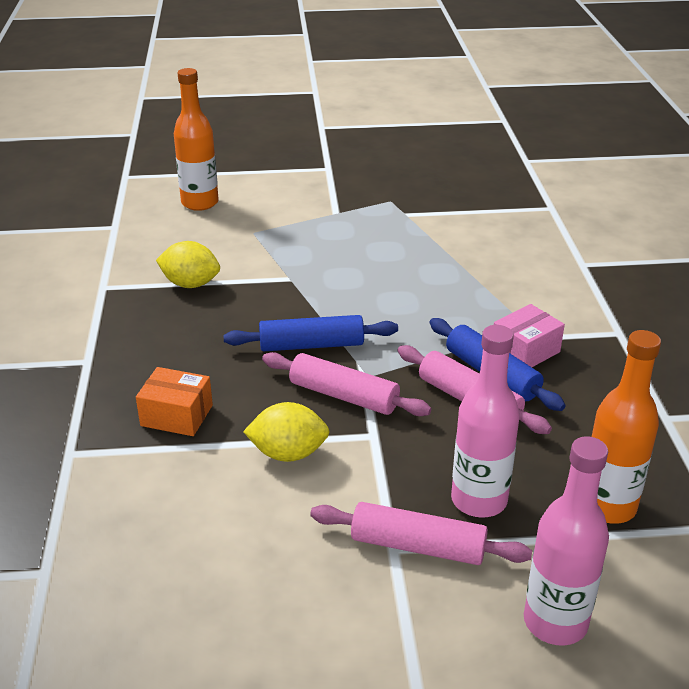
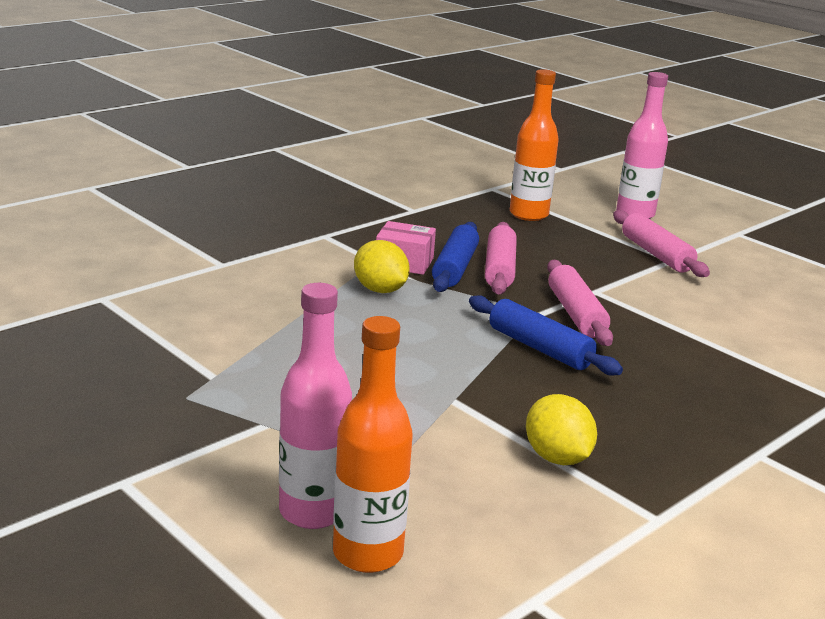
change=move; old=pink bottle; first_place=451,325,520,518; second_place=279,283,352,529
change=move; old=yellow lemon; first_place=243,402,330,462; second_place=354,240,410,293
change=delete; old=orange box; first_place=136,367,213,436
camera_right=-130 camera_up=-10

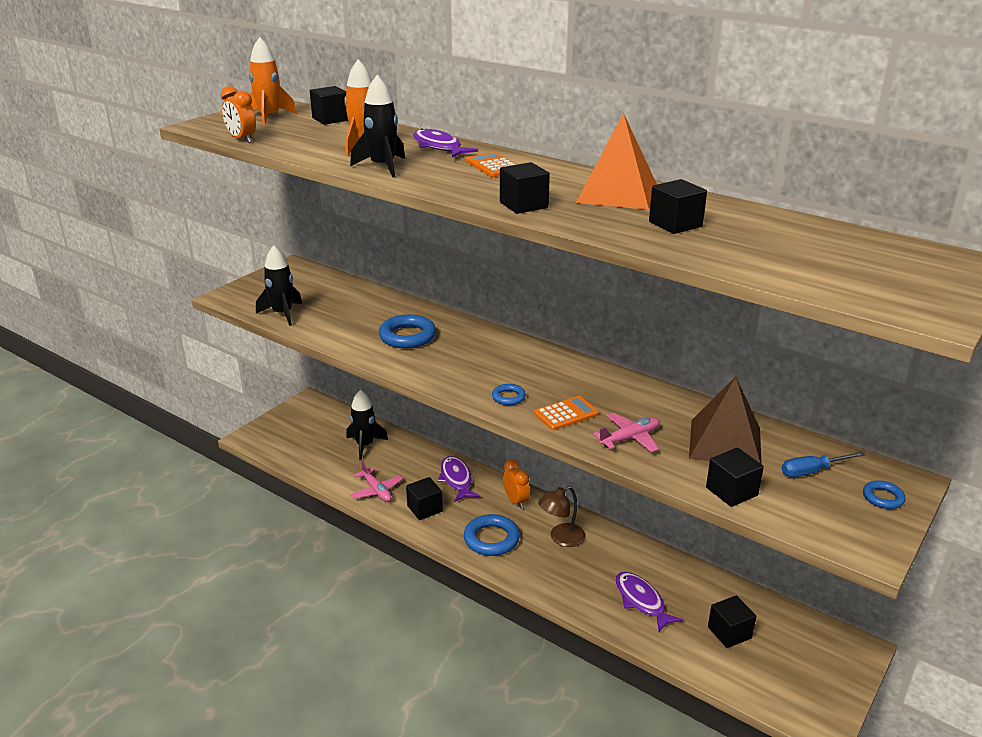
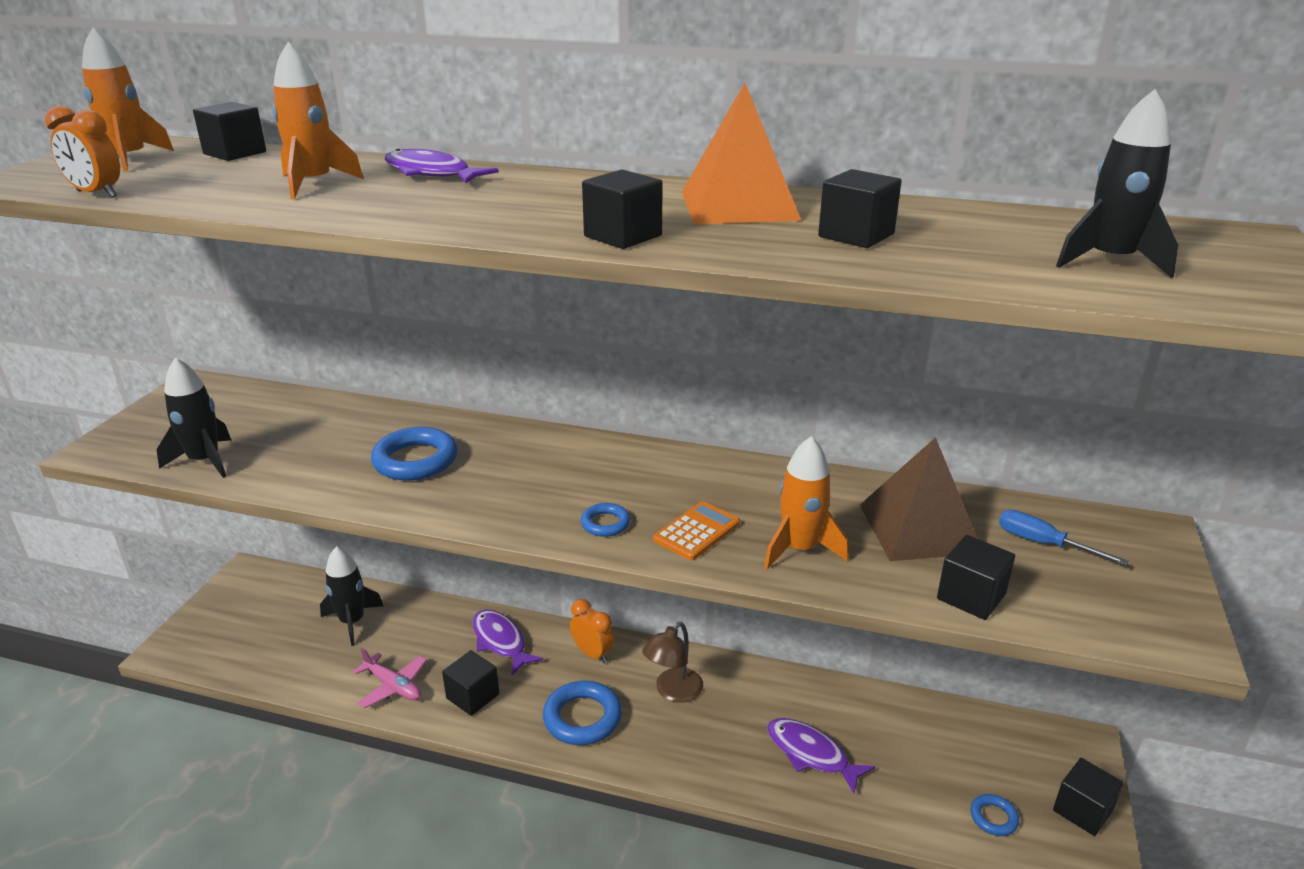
change=replace; old=pink plane; new=orange rocket; first_place=593,413,660,452; second_place=764,436,848,569
change=move; old=blue ring; first_place=863,480,906,509; second_place=970,794,1019,836
change=rotate; old=blue screwdriver; first_place=782,452,865,477; second_place=999,510,1129,565; degrees=75
change=move; old=black cube; first_place=708,595,757,648; second_place=1053,758,1123,836
change=move; old=black rocket; first_place=350,75,405,178; second_place=1056,89,1178,278
change=delete; old=orange calculator; first_place=466,152,517,177
camera_right=-20 camera_up=0

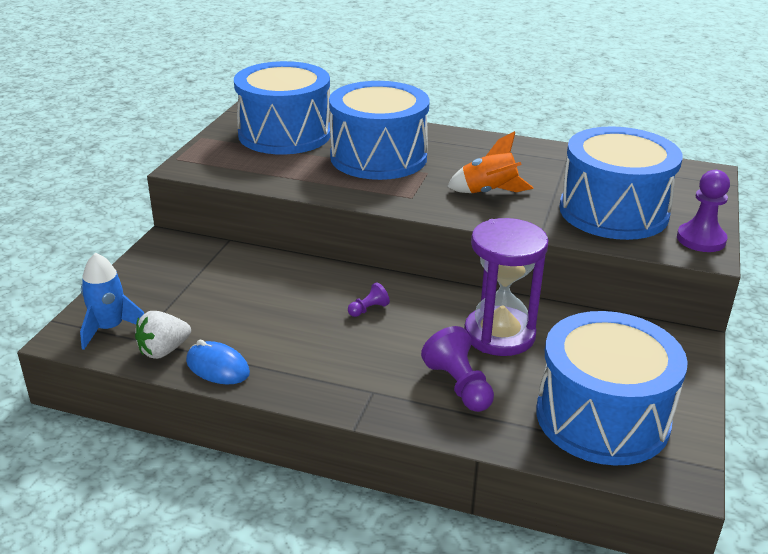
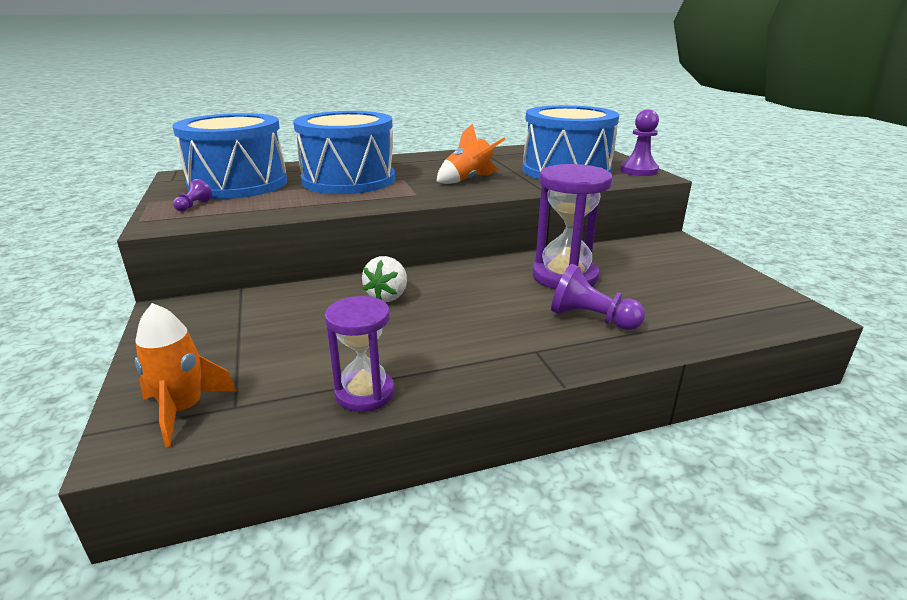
change=recolor; old=blue rocket; new=orange rocket; first_place=80,253,144,350; second_place=135,303,237,447
change=move; old=purple pawn; first_place=348,282,390,317; second_place=173,179,212,211
change=replace; old=blue mouse; new=purple hourglass; first_place=186,340,250,384; second_place=324,296,395,412
change=move; old=white strawberry; first_place=135,311,191,359; second_place=362,256,407,302
change=delete; old=blue drum; first_place=536,311,688,466
camera_right=-35 camera_up=-5

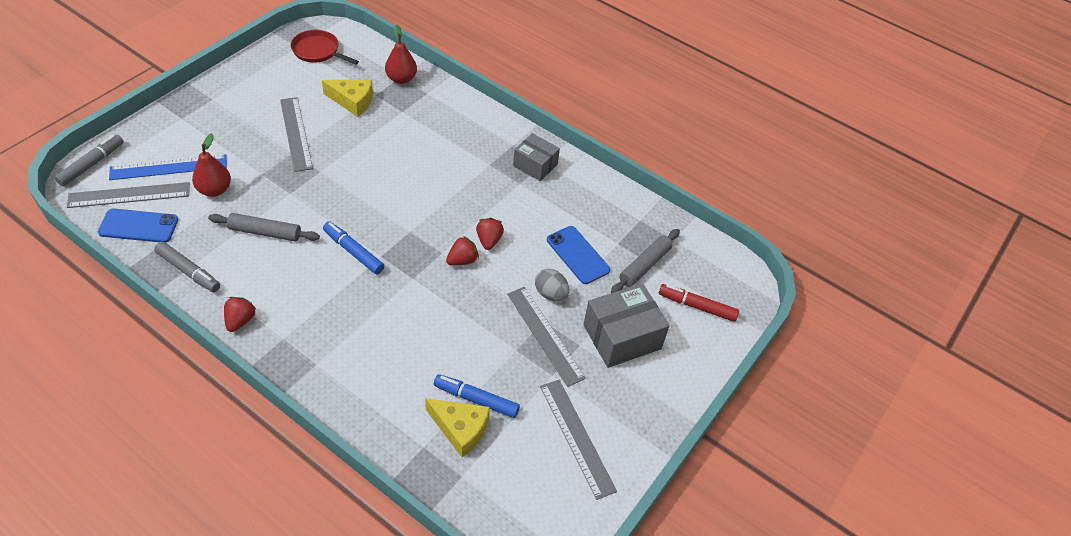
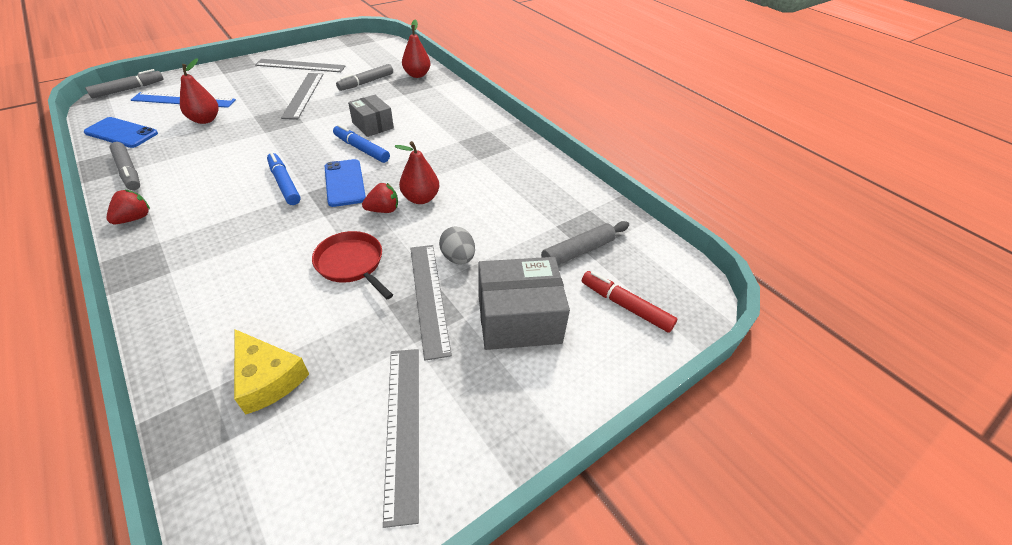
change=move; old=grey ruler; first_place=67,182,190,208; second_place=255,59,345,72
change=move; old=red pan; first_place=291,30,359,65; second_place=312,231,393,299
change=move; old=blue phone; first_place=547,226,610,284; second_place=325,159,366,207
change=move; old=blue marker; first_place=434,374,520,418; second_place=333,124,390,163
change=replace; old=yellow cheese; new=grey marker; first_place=322,79,373,117; second_place=336,64,393,91
change=move; old=grey box; first_place=513,133,560,181; second_place=348,95,394,137
change=replace; old=red strawberry; new=red pear; first_place=476,218,504,250; second_place=395,141,439,204
change=delete; old=grey rolling pin; first_place=208,213,320,242
camera_right=20 camera_up=-5

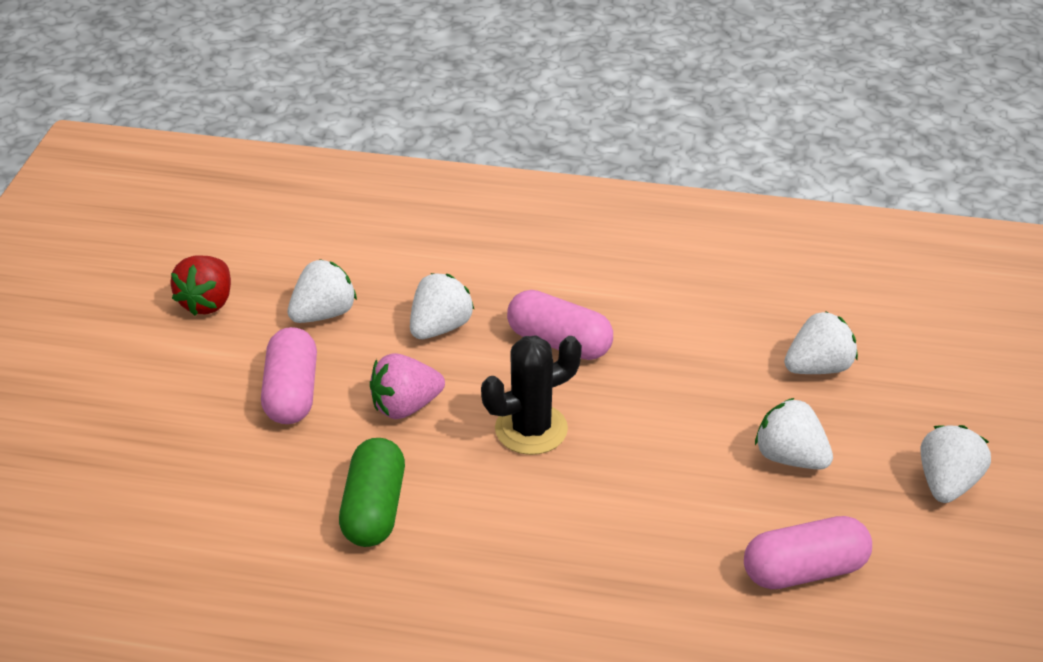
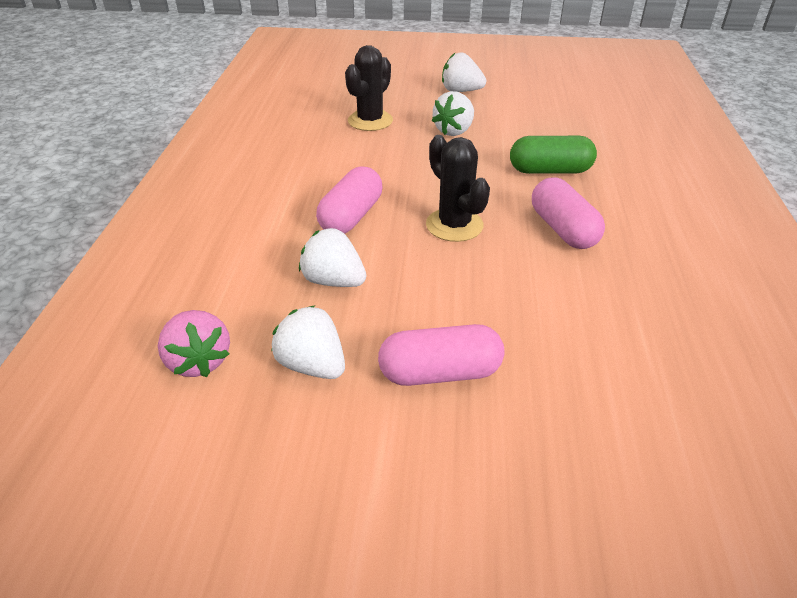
change=move; old=pink strawberry; first_place=370,353,445,419; second_place=158,310,230,377
change=replace; old=white strawberry; new=black cactus; first_place=784,311,858,374; second_place=345,45,393,131
change=move; old=green capsule; first_place=339,438,405,547; second_place=510,136,597,174
change=move; old=pink capsule; first_place=744,516,872,589; second_place=532,177,605,249
change=delete; old=red strawberry; first_place=170,255,231,316
camera_right=-95 camera_up=0

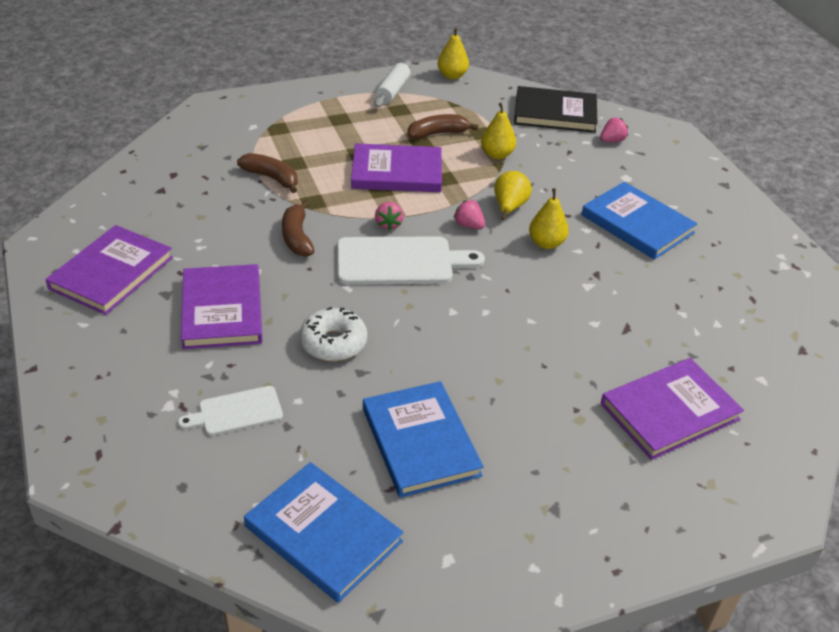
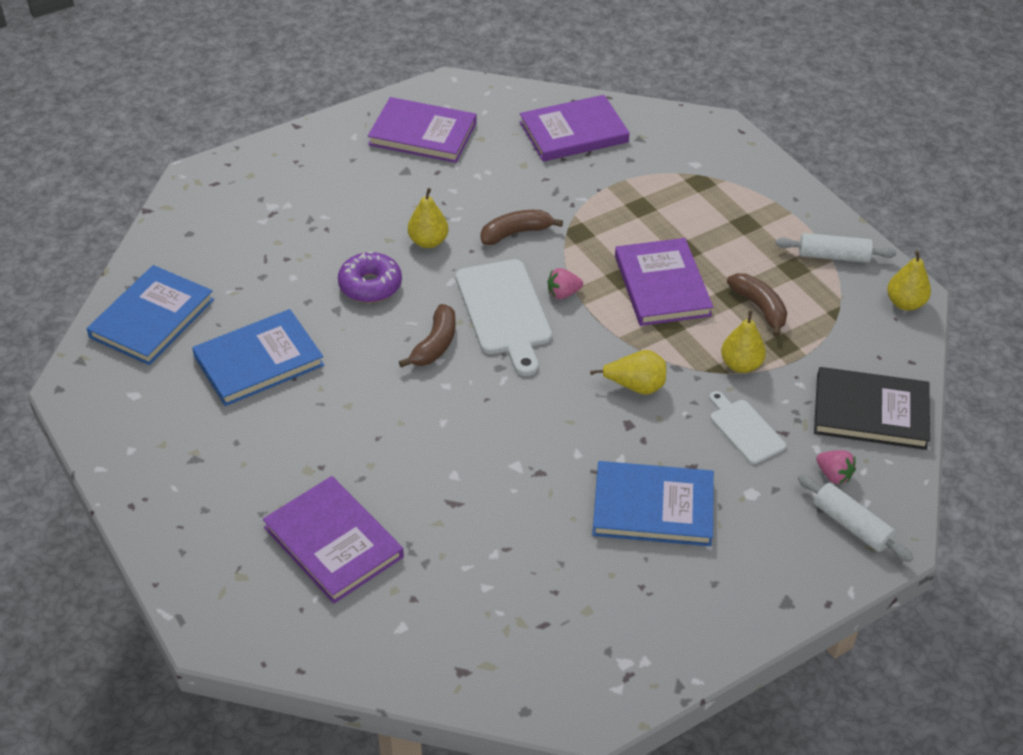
change=recolor; old=white donut; new=purple donut; first_place=299,307,367,361; second_place=338,251,402,303
change=move; old=brown banana; first_place=237,153,298,193; second_place=399,304,456,368
change=move; old=yellow pear; first_place=529,188,569,249; second_place=408,188,448,248
change=move; old=purple book; first_place=181,264,262,349; second_place=520,95,629,162
change=rotate; old=blue book; first_place=581,182,697,260; second_place=592,461,714,546; degrees=60
change=move; old=white cutting board; first_place=178,386,283,436; second_place=709,391,786,464
change=insert; new=white rolling pin; second_place=798,474,913,562
change=rotate; old=black book; first_place=514,86,598,133; second_place=814,367,930,450; degrees=-75
change=delete; old=pink strawberry; first_place=454,200,485,229
camera_right=80 camera_up=5

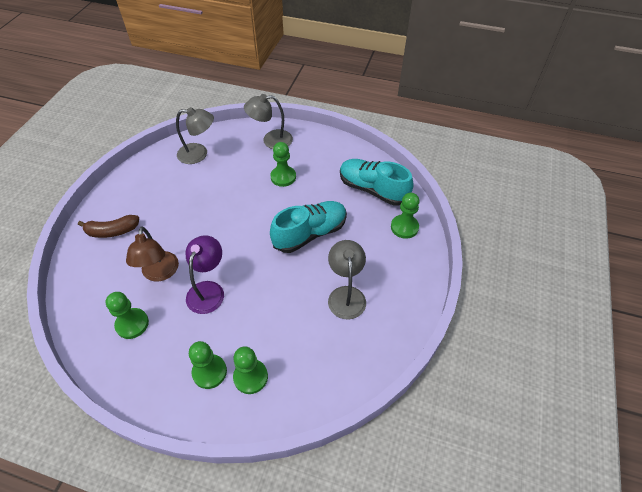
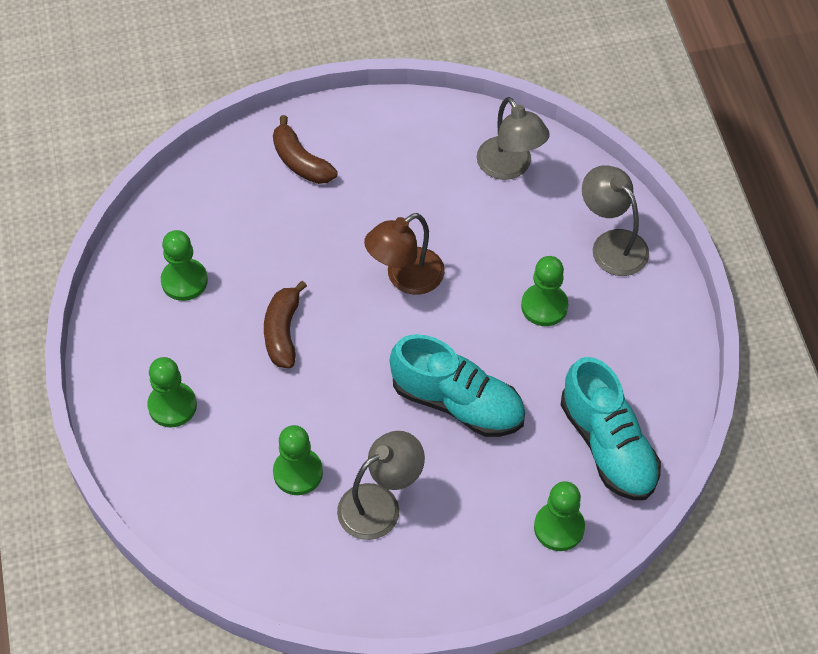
change=replace; old=purple lamp; new=brown banana; first_place=185,235,224,314; second_place=264,281,307,368
change=move; old=green pawn; first_place=233,346,268,394; second_place=273,425,323,495
change=move; old=brown lamp; first_place=126,226,179,281; second_place=364,213,445,295
change=rotate; old=turquoise shoe; first_place=340,159,414,206; second_place=561,357,661,500; degrees=150
camera_right=60 camera_up=5

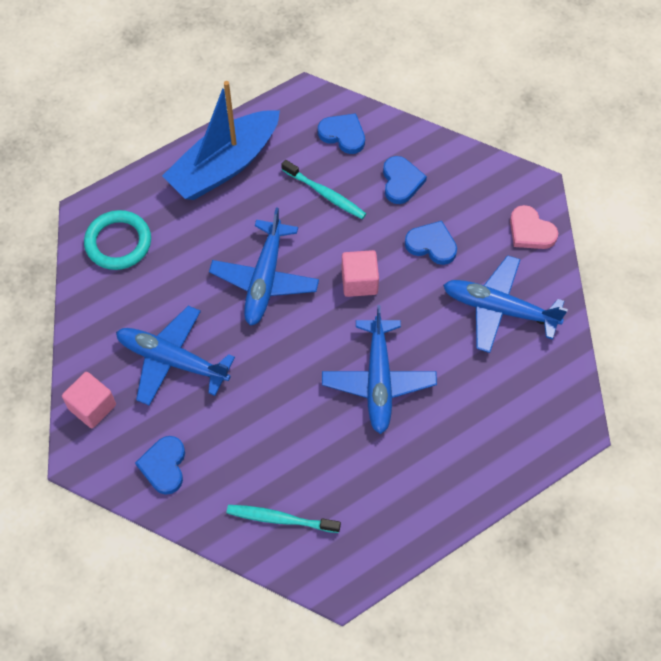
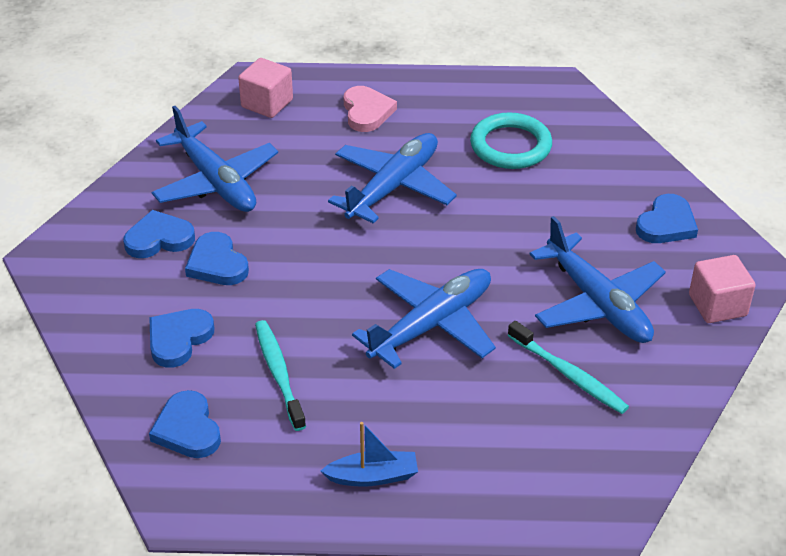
change=insert; new=blue heart; second_place=123,210,195,258
change=move; old=pink cube; first_place=342,250,379,297; second_place=238,58,293,118
change=resize; old=blue boat; first_place=162,81,280,200; second_place=321,422,418,487; factor=0.44
change=move; old=pink heart; first_place=510,205,558,249; second_place=344,86,397,132
change=move; old=turquoise ring; first_place=84,210,151,270; second_place=470,112,552,169
change=move; old=turquoise toothbrush; first_place=227,505,341,533; second_place=508,321,629,414
camera_right=-145 camera_up=-20

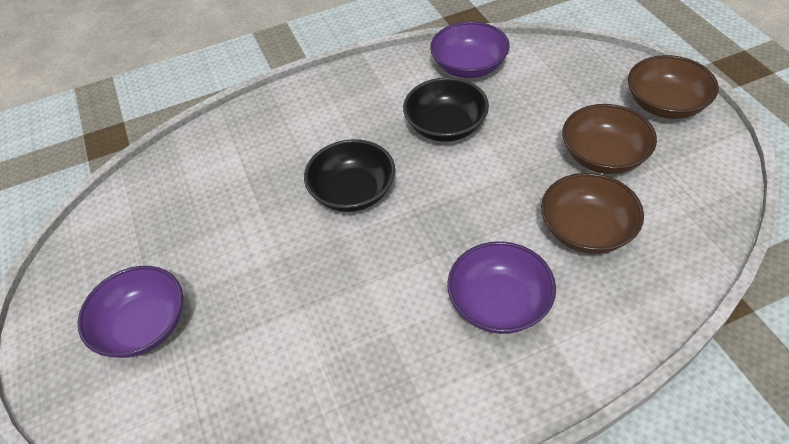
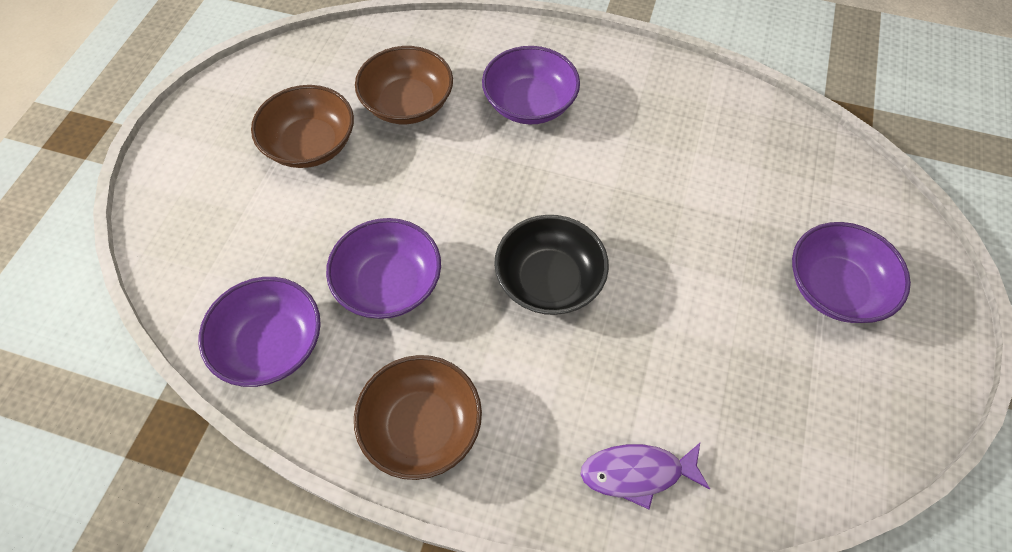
change=recolor; old=black bowl; new=purple bowl; first_place=403,77,489,142; second_place=326,218,441,319
change=move; old=brown bowl; first_place=628,55,719,119; second_place=354,355,482,480
change=insert; new=purple fish; second_place=580,443,710,509
camera_right=-145 camera_up=10

